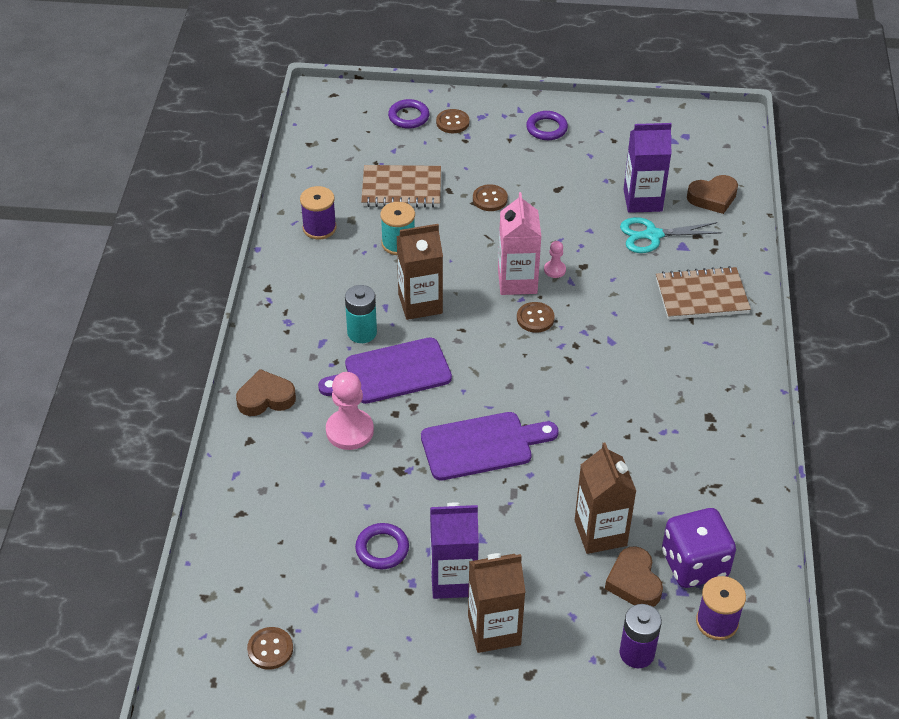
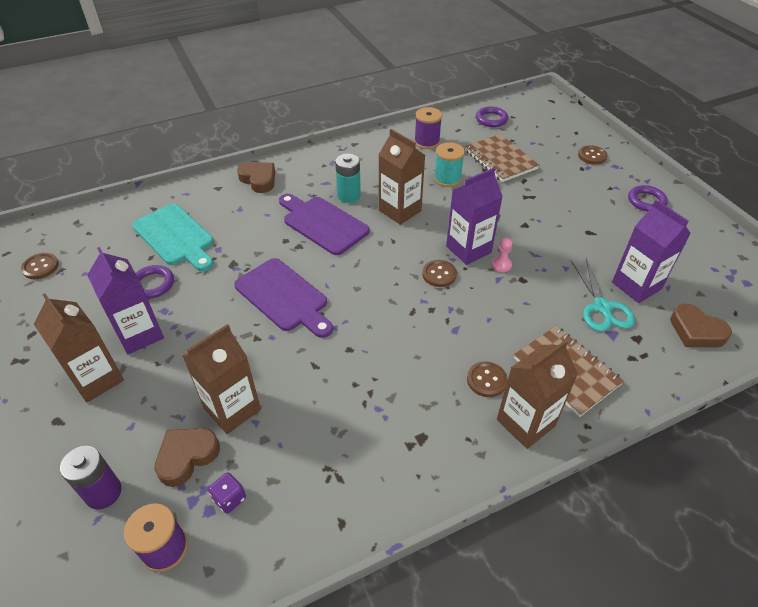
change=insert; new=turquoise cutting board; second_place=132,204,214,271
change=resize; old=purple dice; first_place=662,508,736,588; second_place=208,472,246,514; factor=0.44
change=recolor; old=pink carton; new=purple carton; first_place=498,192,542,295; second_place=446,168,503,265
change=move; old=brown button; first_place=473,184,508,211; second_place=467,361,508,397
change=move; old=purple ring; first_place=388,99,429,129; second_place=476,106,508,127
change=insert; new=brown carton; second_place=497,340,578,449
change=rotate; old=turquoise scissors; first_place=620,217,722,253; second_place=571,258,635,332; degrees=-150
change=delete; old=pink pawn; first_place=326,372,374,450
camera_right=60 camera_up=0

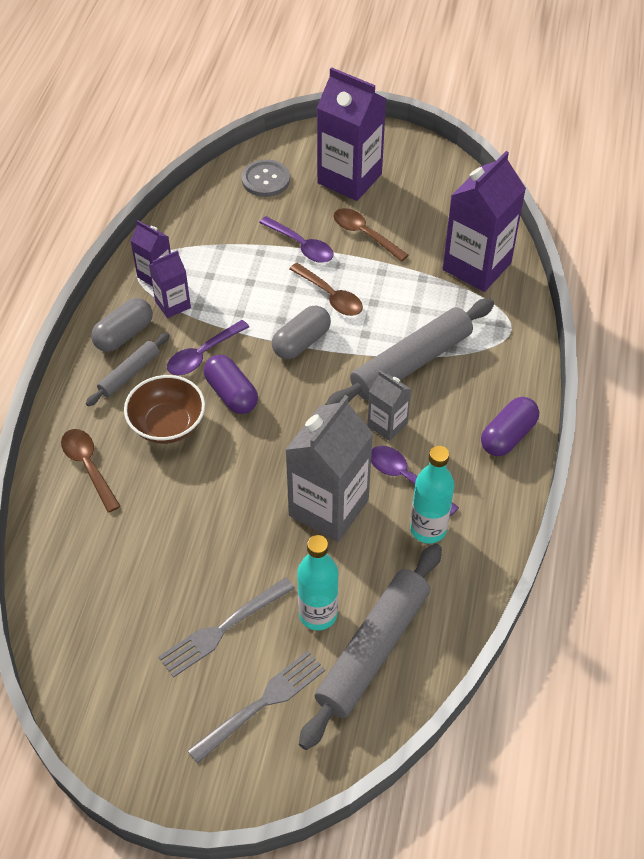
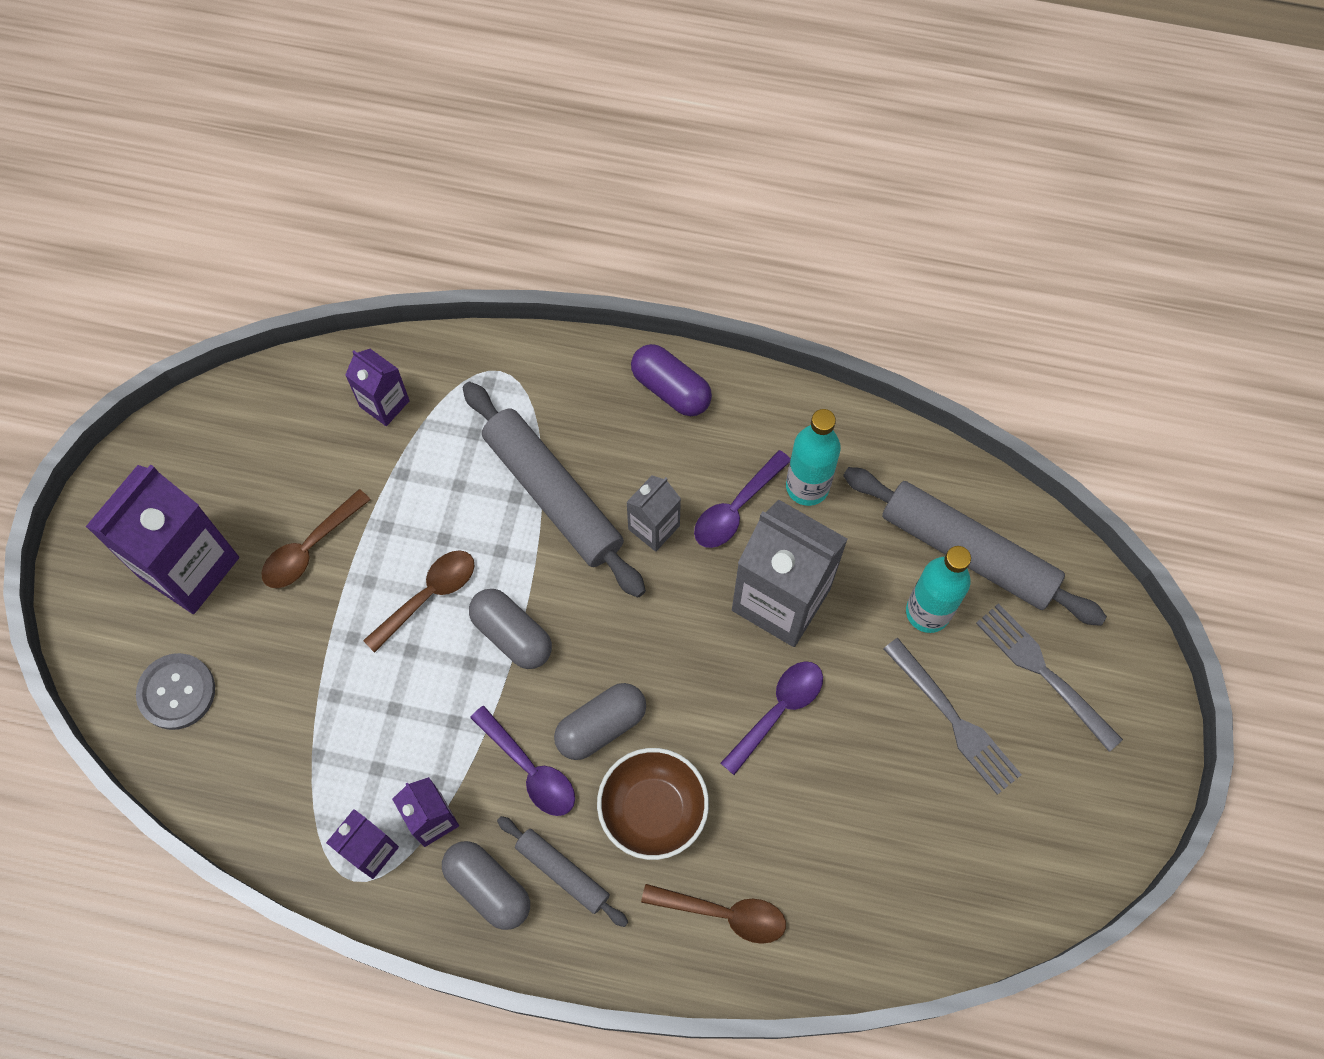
change=resize; old=purple carton; first_place=443,151,526,292; second_place=345,349,410,426; factor=0.52
change=recolor; old=purple capsule; new=grey capsule; first_place=204,355,258,414; second_place=554,683,646,760
change=rotate; old=brown spoon; first_place=61,429,121,513; second_place=641,884,786,944; degrees=-135
change=move; old=purple spoon; first_place=259,216,334,263; second_place=720,661,823,775
camera_right=-90 camera_up=15

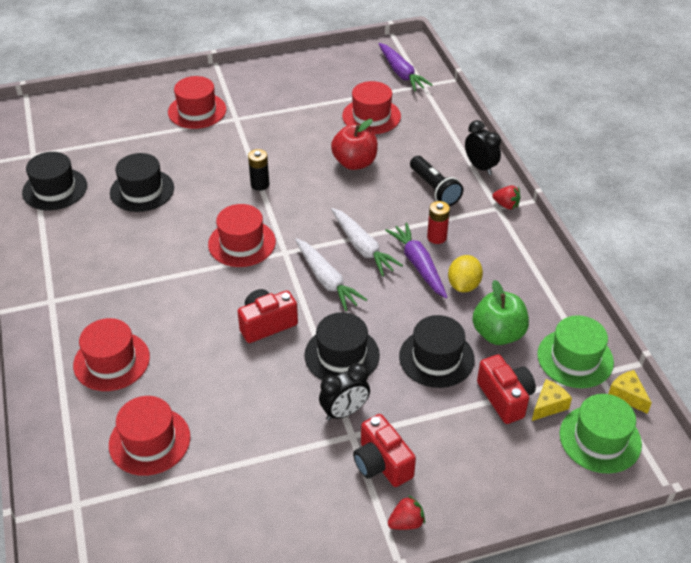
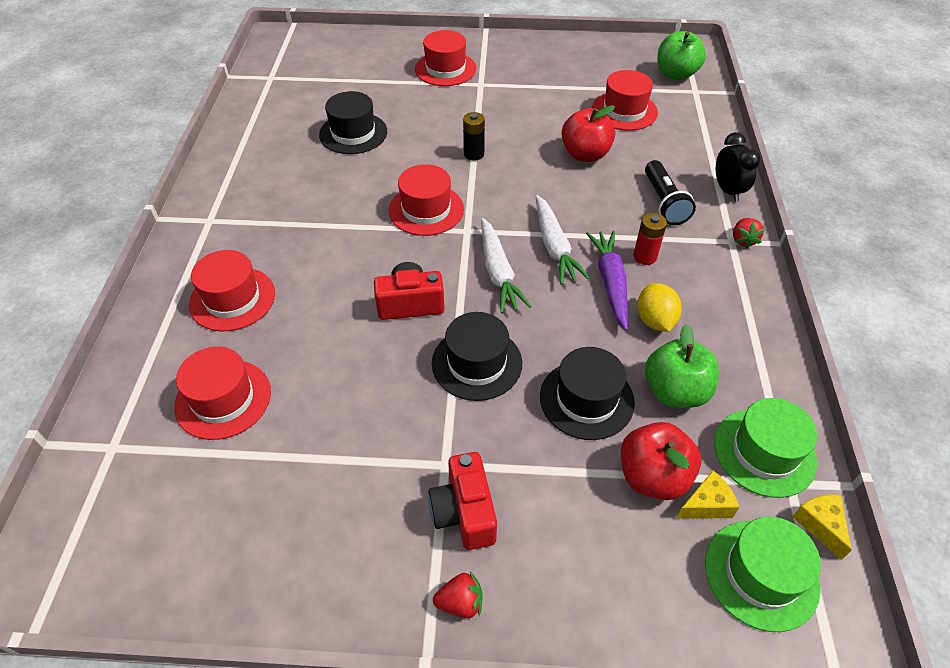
change=replace; old=red camera; new=red apple; first_place=477,354,536,424; second_place=621,422,701,500
change=rotate; old=yellow lemon; first_place=448,255,483,292; second_place=637,283,682,332; degrees=-45
change=replace; old=purple carrot; new=green apple; first_place=378,43,432,91; second_place=657,31,706,80
change=rotate; old=red strawberry; first_place=492,185,521,209; second_place=733,218,765,249; degrees=45
change=delete; old=black hat; first_place=22,152,87,210
change=delete; old=black clock; first_place=319,363,370,421
camera_right=20 camera_up=5

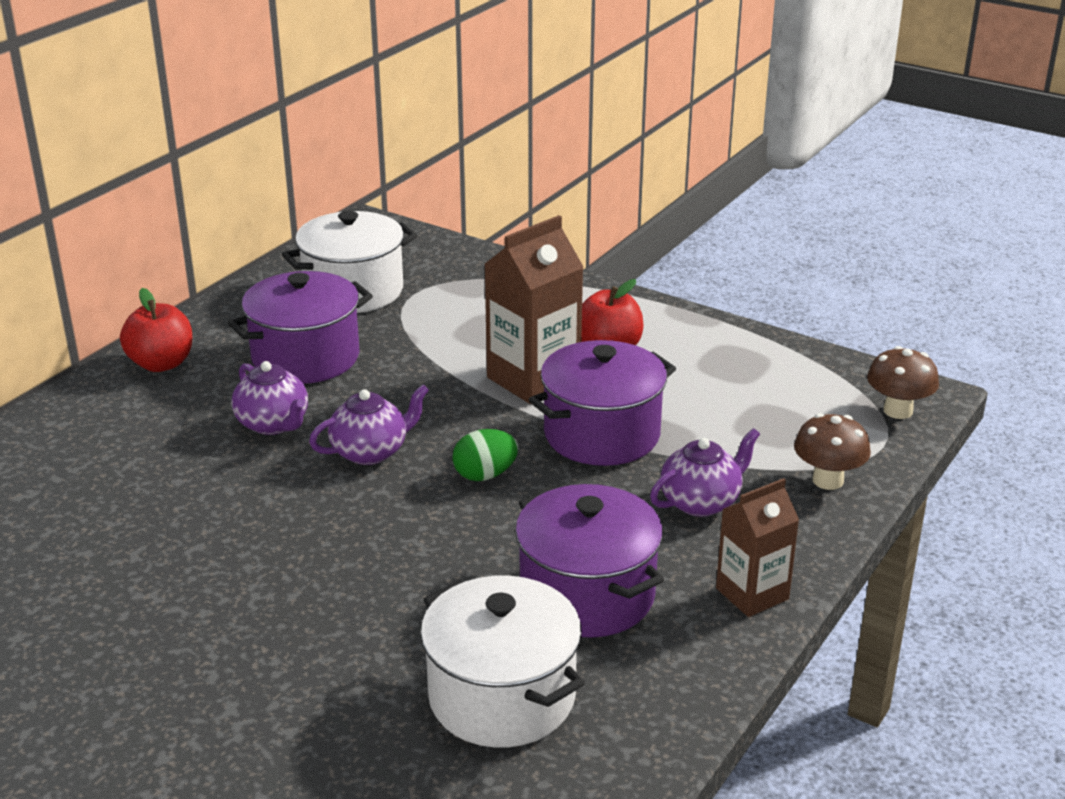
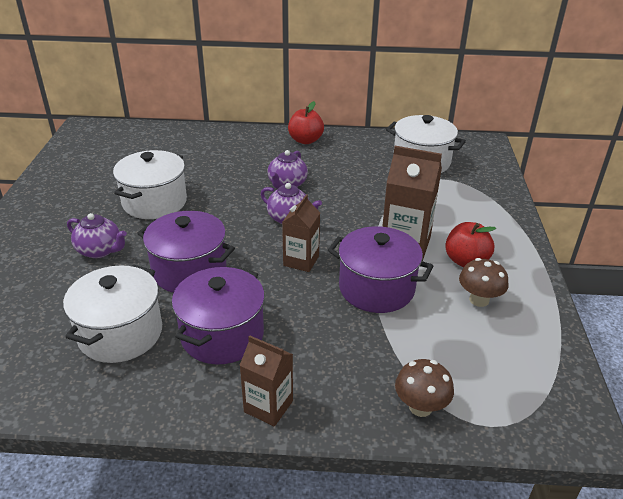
change=move; old=purple teapot; first_place=650,428,760,517; second_place=67,213,127,258
change=insert; new=white pot; second_place=113,150,187,219
change=move; old=purple pot; first_place=228,271,373,384; second_place=137,211,235,293
change=replace; old=green egg; new=brown carton; first_place=452,429,518,481; second_place=282,194,320,272
change=move; old=brown mushroom; first_place=867,346,939,419; second_place=459,258,508,307
camera_right=60 camera_up=5

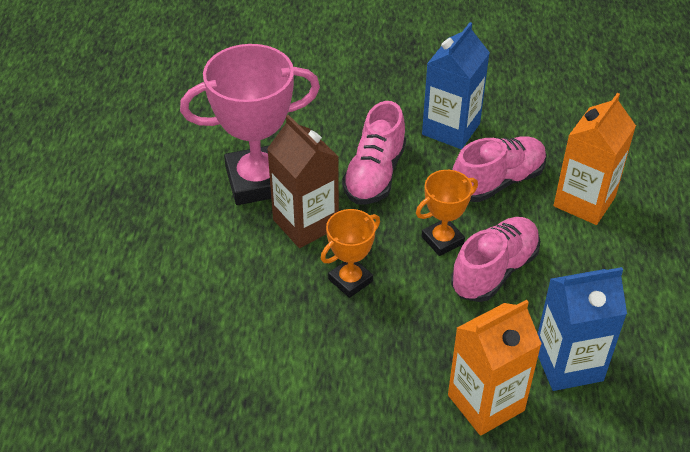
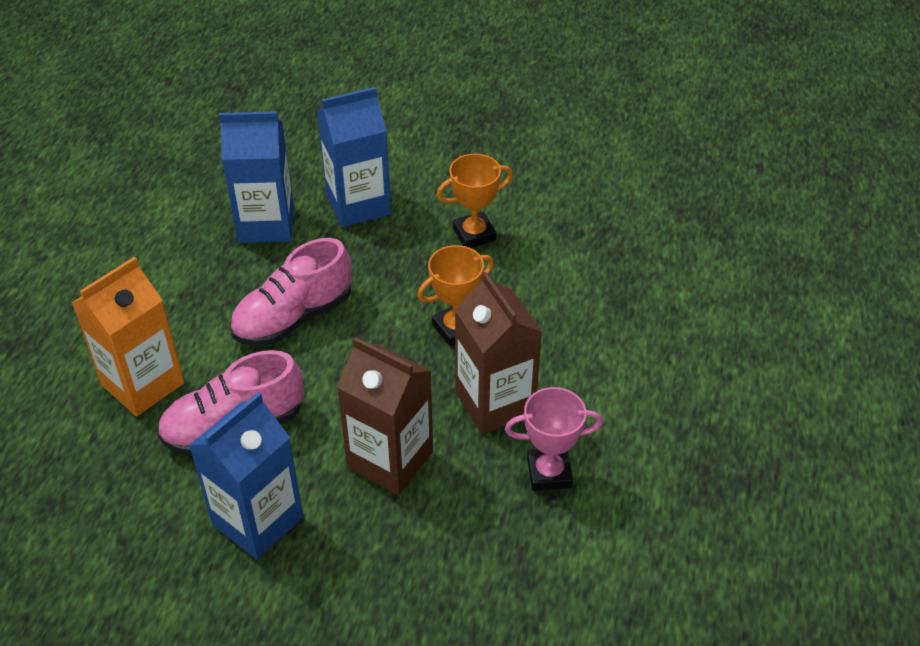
change=recolor; old=orange carton; new=blue carton; first_place=448,300,541,436; second_place=317,87,391,227
change=replace; old=pink shoe; new=brown carton; first_place=342,101,406,204; second_place=337,337,433,495
change=move; old=orange trophy; first_place=416,170,478,256; second_place=437,154,513,248
change=resize; old=pink trophy; first_place=180,44,320,205; second_place=505,387,603,491; factor=0.53
camera_right=-170 camera_up=0

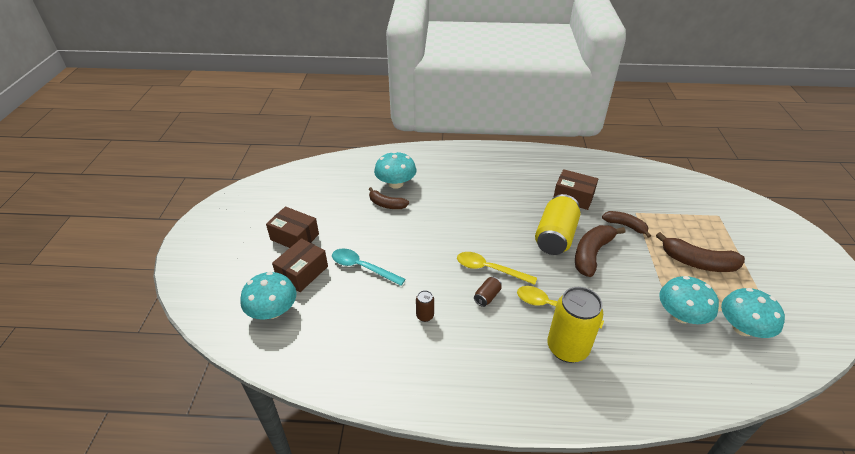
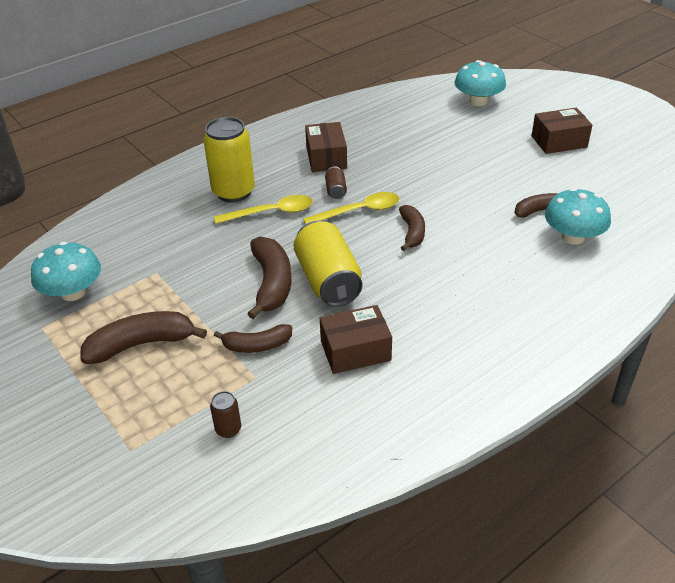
change=move; old=brown can; first_place=416,290,434,322; second_place=210,391,241,438
change=move; old=brown box; first_place=272,238,328,292; second_place=305,122,347,172
change=insert; new=brown banana; second_place=399,205,425,251
change=delete; old=turquoise spoon; first_place=332,248,406,286
change=delete; old=turquoise mushroom; first_place=659,276,719,324
camera_right=140 camera_up=0

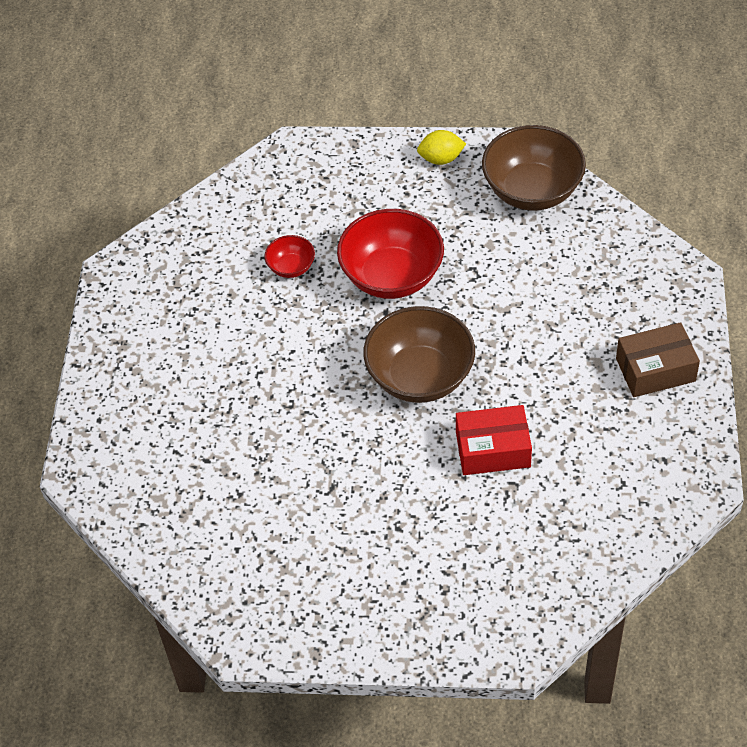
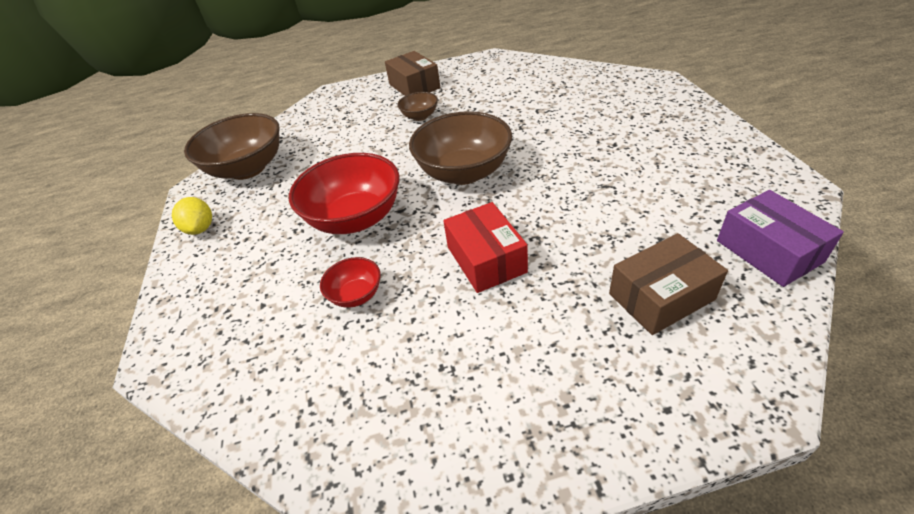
change=insert; new=brown bowl; second_place=397,92,438,121
change=move; old=red box; first_place=456,405,532,475; second_place=443,202,528,293
change=insert; new=brown box; second_place=609,233,728,335
change=insert; new=purple box; second_place=717,190,844,287
camera_right=-105 camera_up=-10

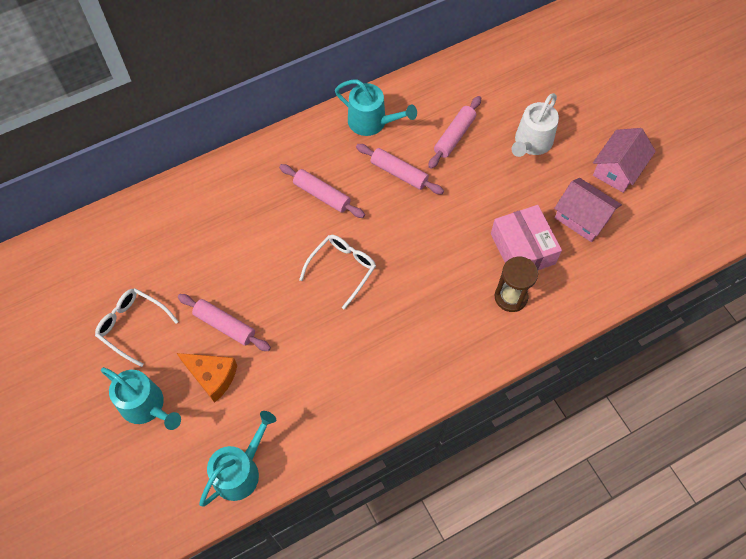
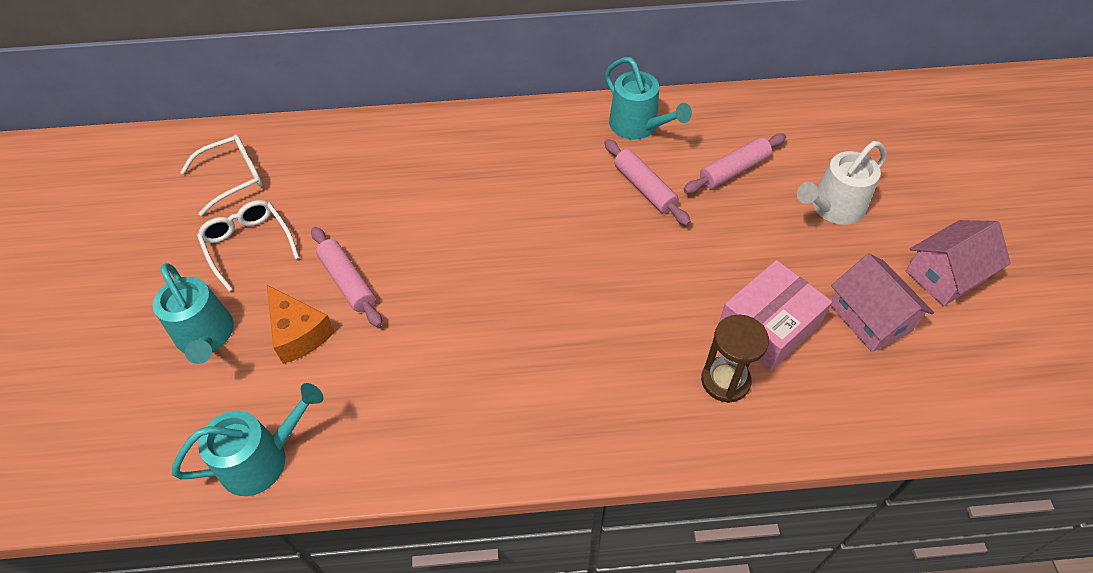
change=move; old=white glasses; first_place=299,235,376,310; second_place=180,135,263,216
change=rotate; old=pink box; first_place=491,205,562,270; second_place=719,260,832,371; degrees=45
change=delete; old=pink rolling pin; first_place=279,164,365,218
camera_right=25 camera_up=-10

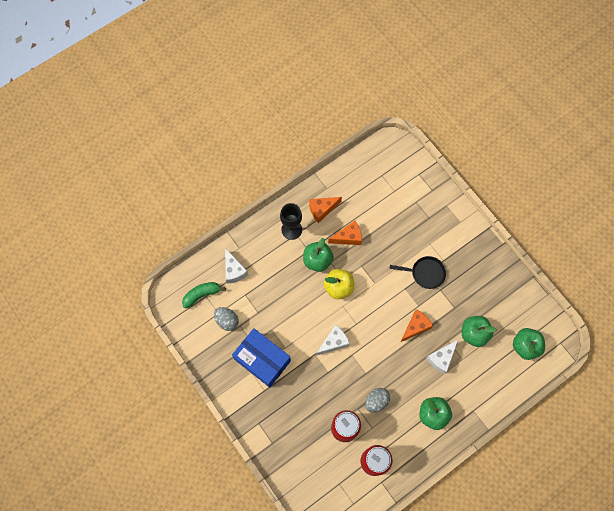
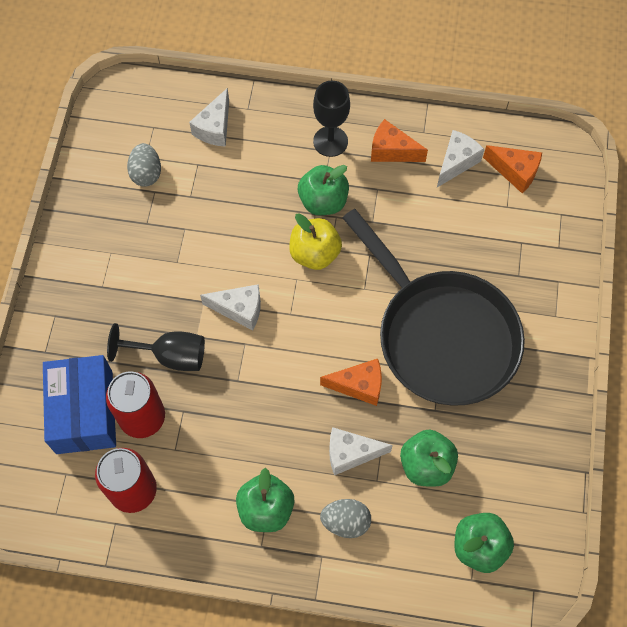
change=move; old=blue box; first_place=232,328,291,388; second_place=43,355,116,454
change=insert; new=black goblet; second_place=107,323,205,371
change=move; old=grey egg; first_place=365,388,390,412; second_place=320,499,371,538
change=resize; old=black pan; first_place=390,256,446,289; second_place=343,209,525,406; factor=2.35
change=insert; new=white cheese; second_place=437,130,485,187
change=move; old=orange cheese; first_place=328,221,362,245; second_place=483,145,542,193
change=delete; old=green banana; first_place=182,282,226,309
camera_right=45 camera_up=-5

